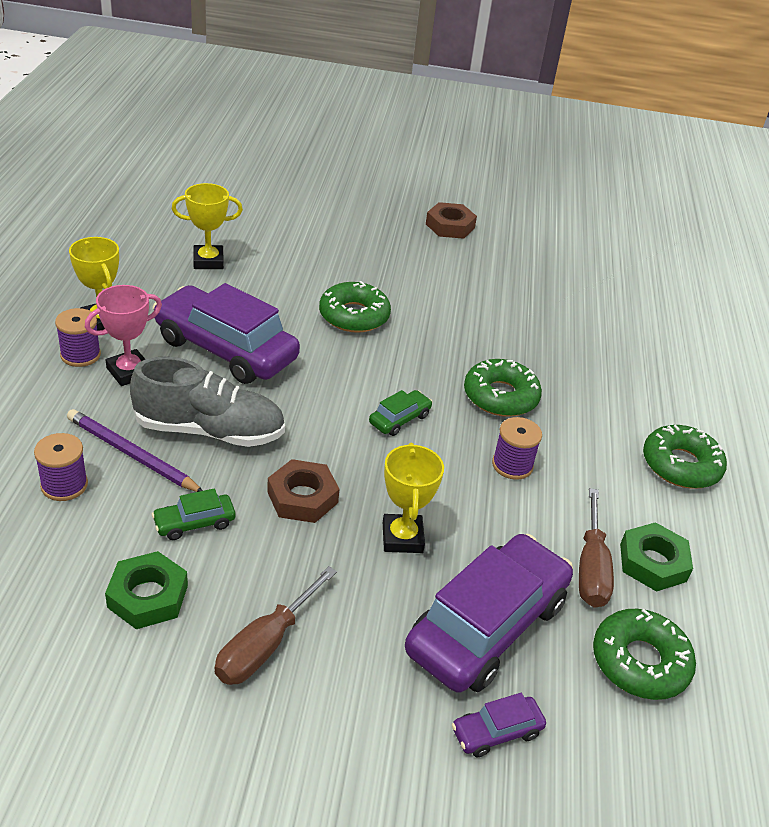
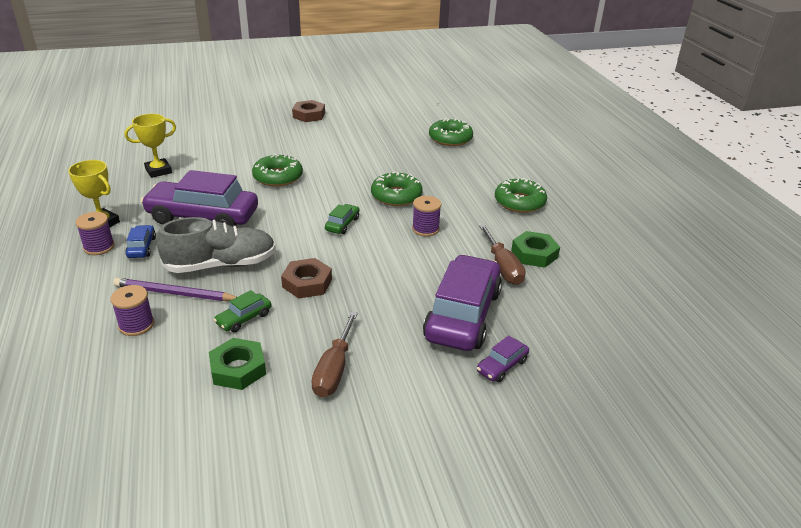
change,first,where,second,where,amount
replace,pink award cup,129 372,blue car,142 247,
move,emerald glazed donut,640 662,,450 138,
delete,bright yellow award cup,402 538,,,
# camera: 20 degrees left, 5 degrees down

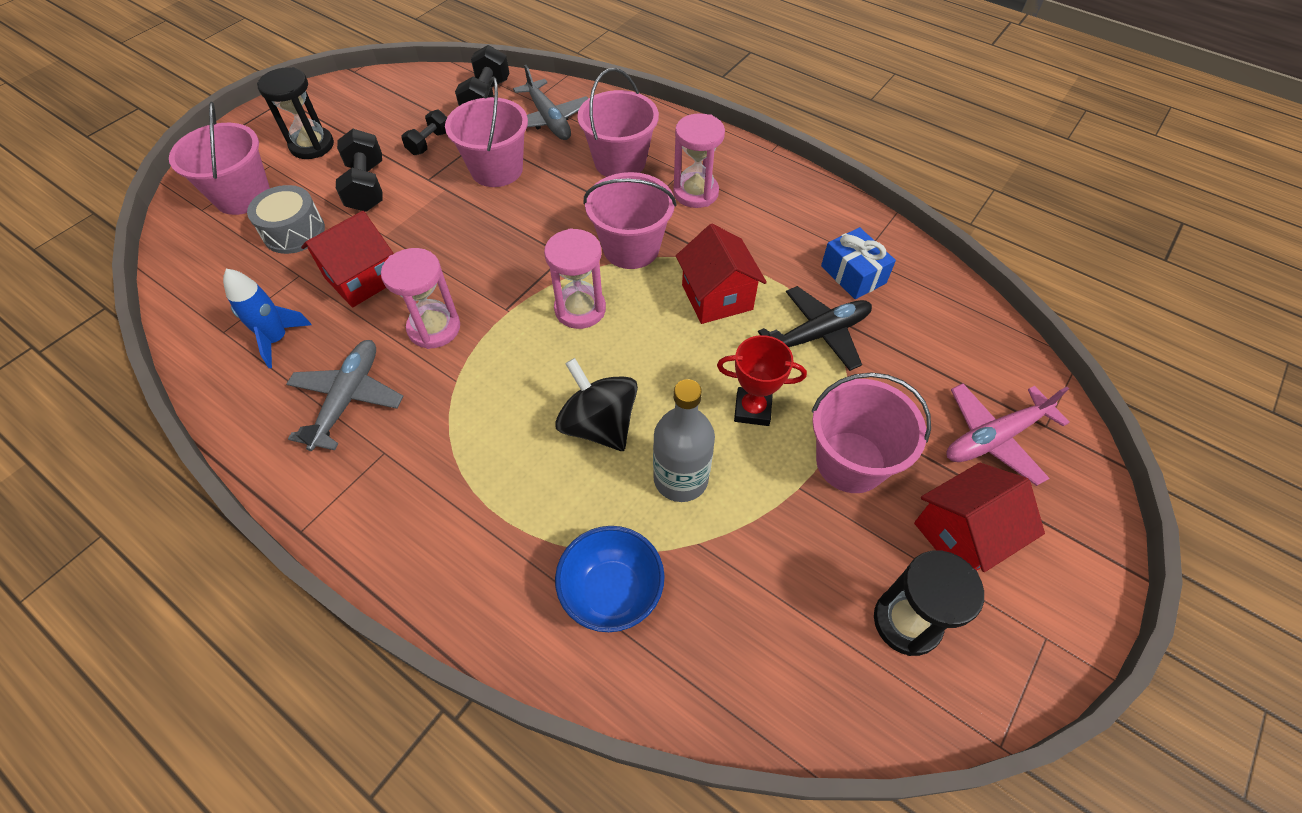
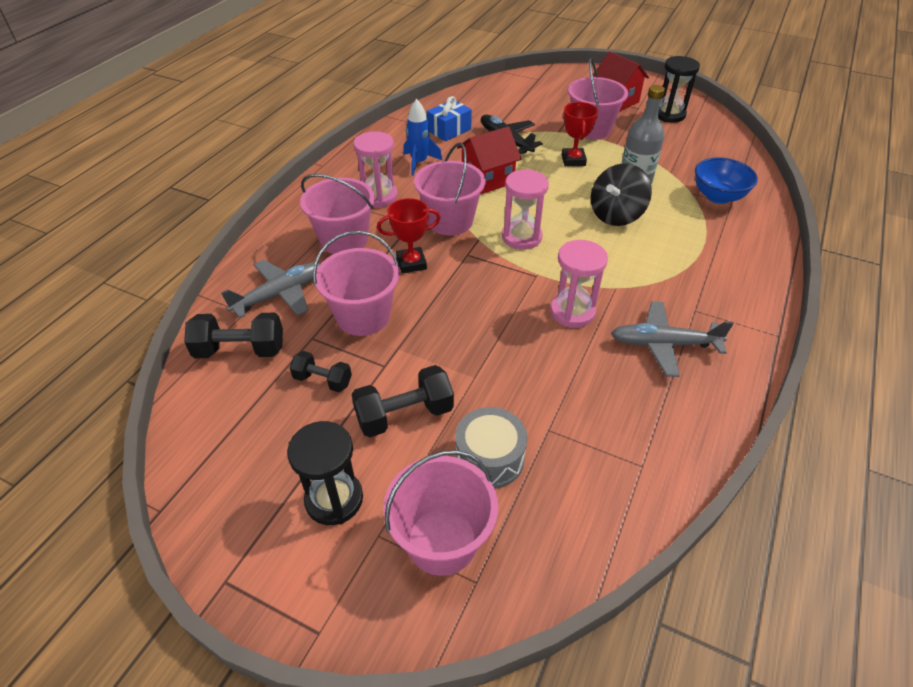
change,first,where,second,where,amount
insert,,,scarlet award cup,411 263,
move,blue spaceship,277 339,,419 163,
delete,scarlet cottage,361 279,,,
delete,pink toy plane,995 437,,,
# camera: 100 degrees left, 10 degrees down

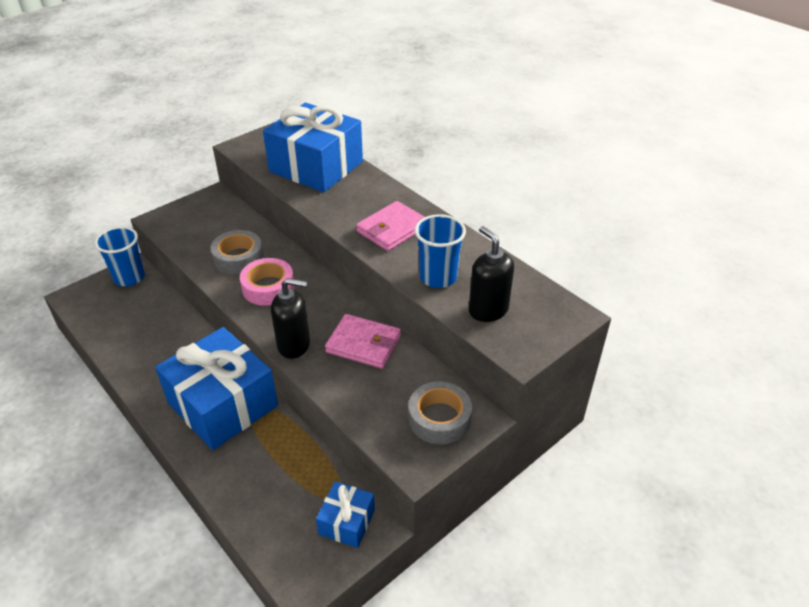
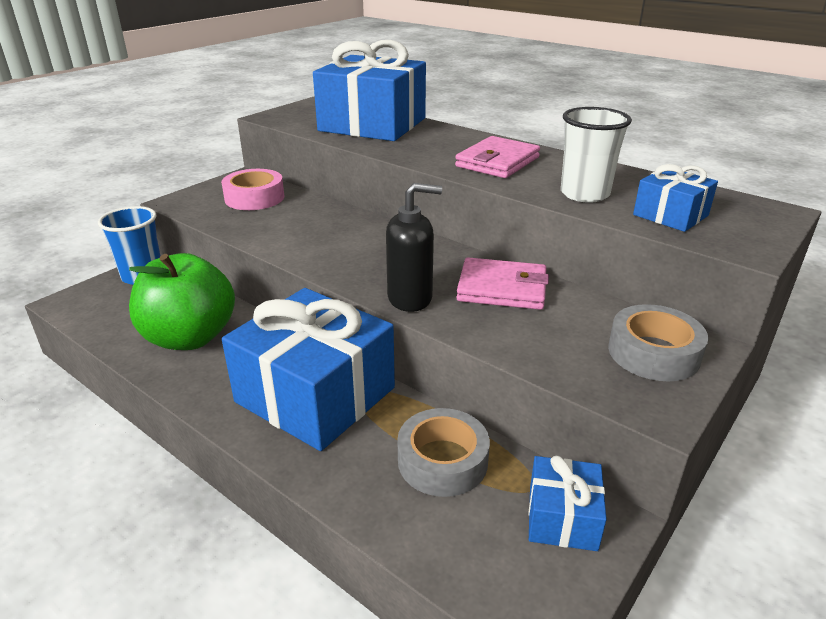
change,first,where,second,where,amount
insert,,,emerald toy apple,190 337,
move,pink roll of tape,268 287,,254 198,
move,grey roll of tape,238 258,,442 461,
recolor,blue cup,438 277,pure white cup,584 194,
replace,black soap dispenser,488 310,blue wrapped gift,670 215,
# camera: 10 degrees left, 10 degrees down

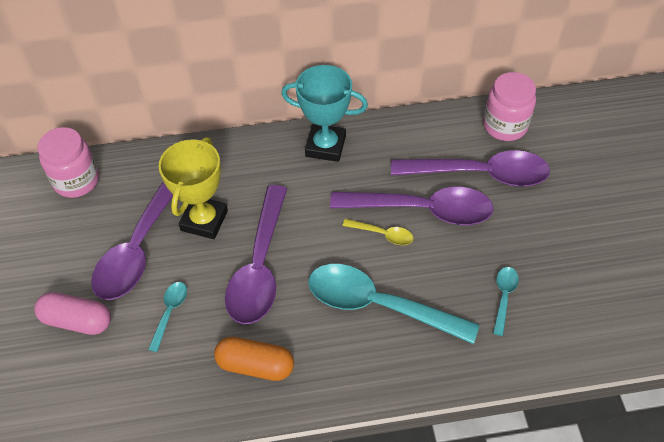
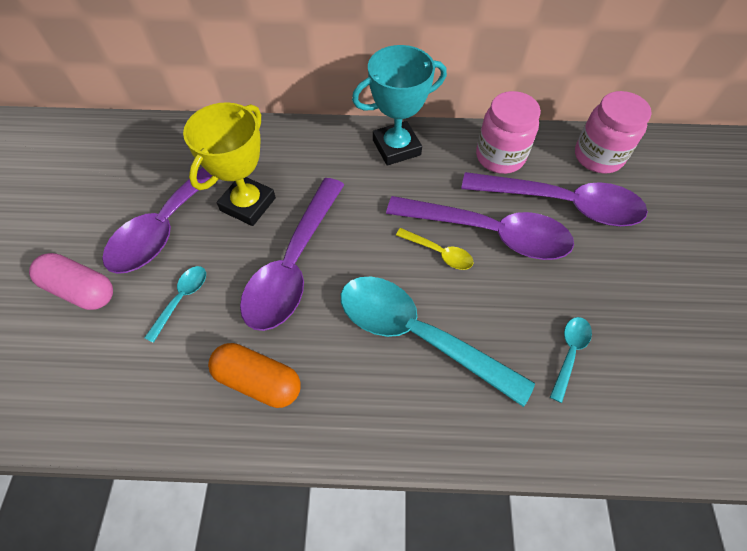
change,first,where,second,where,amount
rotate,aqua award cup,325 146,,396 147,45 degrees counterclockwise
move,pink jam jar,76 181,,500 157,
# camera: 10 degrees right, 5 degrees up

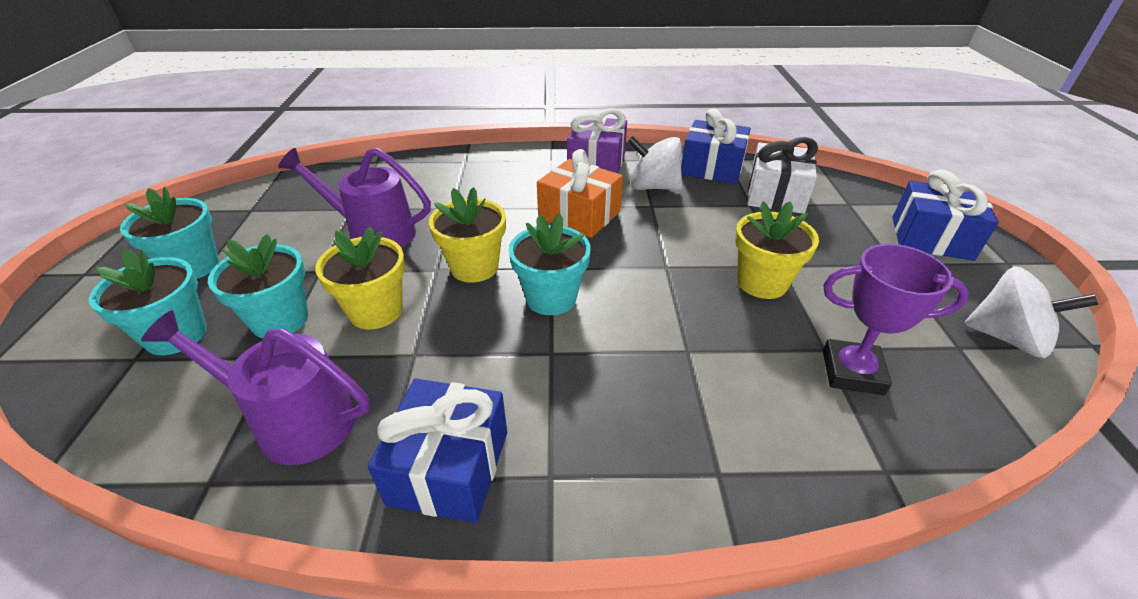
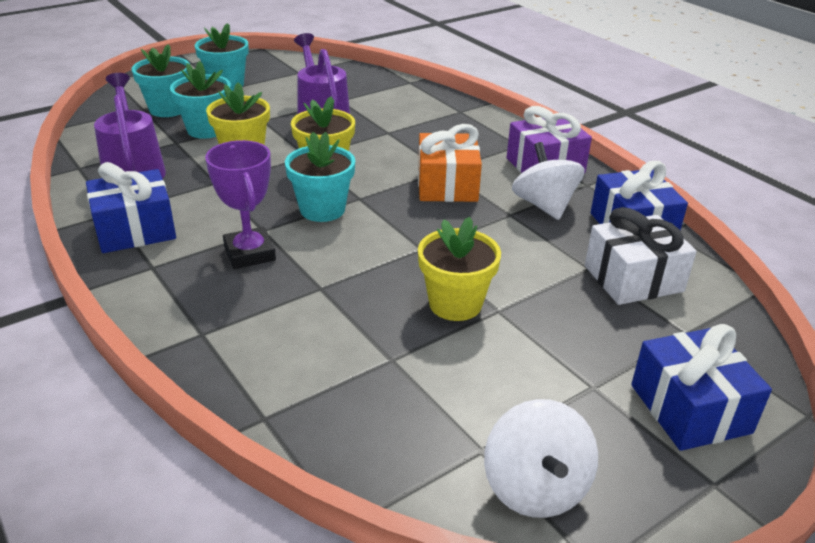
change,first,where,second,where,amount
move,violet award cup,852 372,,250 253,
# camera: 55 degrees right, 5 degrees down

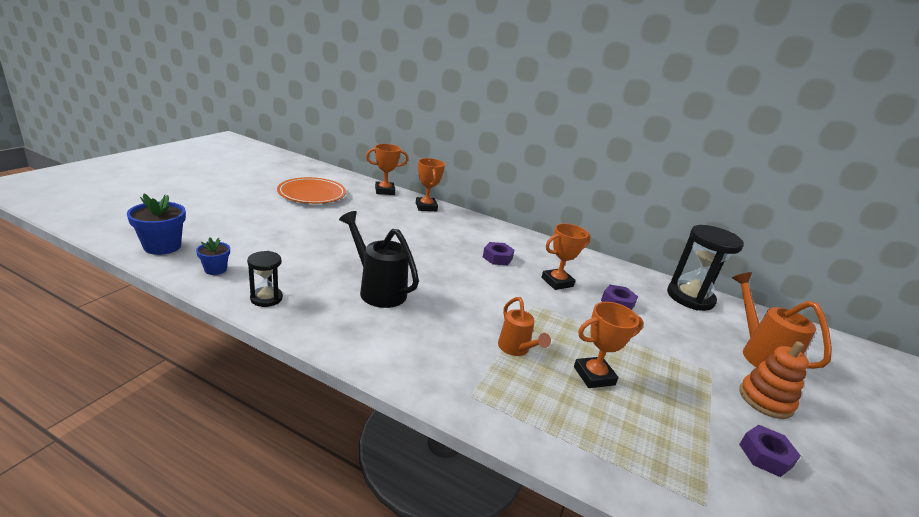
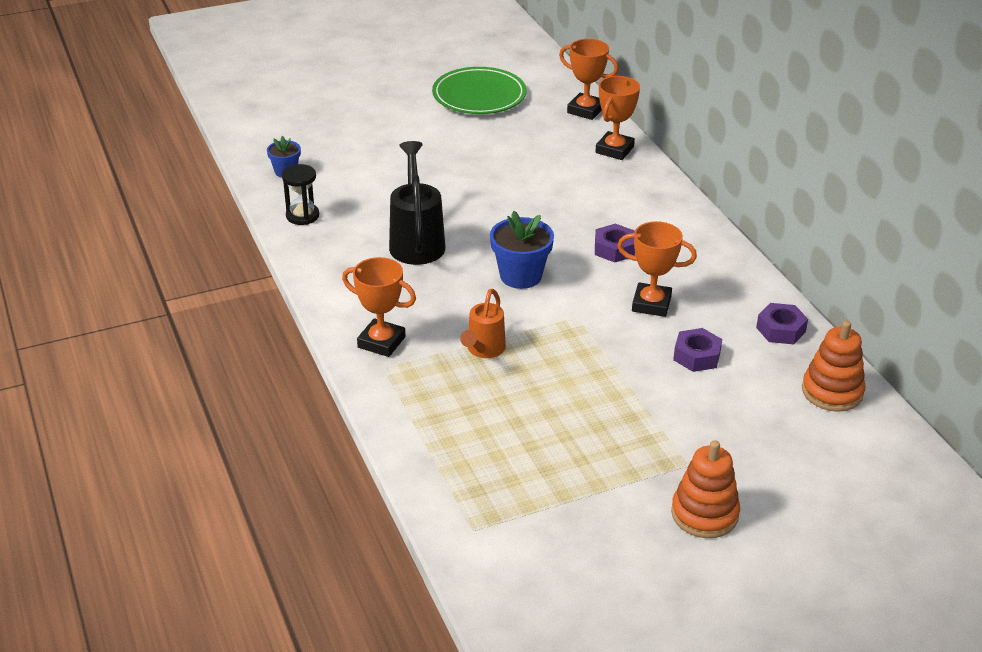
change,first,where,second,where,amount
move,bright orange award cup,594 376,,381 342,
recolor,bright orange dinner plate,312 194,emerald dinner plate,479 96,
move,blue potted plant,162 246,,520 276,
move,violet hex nut,765 455,,781 330,
replace,black sandglass,690 297,bright orange stacking rings,832 391,
delete,bright orange sprinkling can,760 354,,,
# camera: 45 degrees right, 10 degrees up

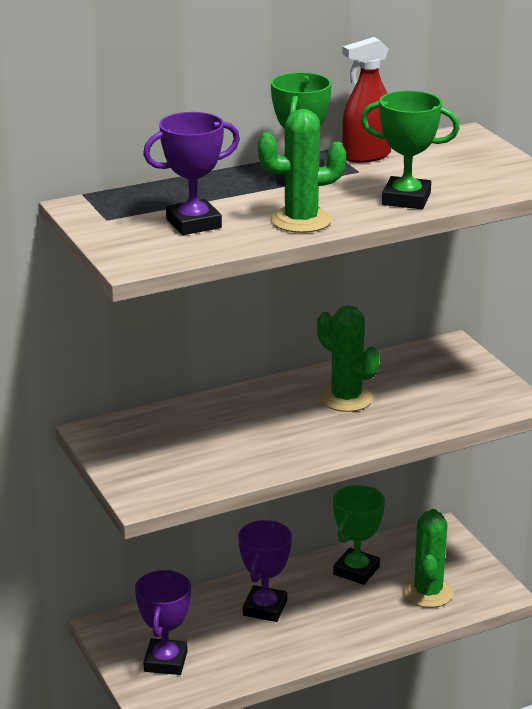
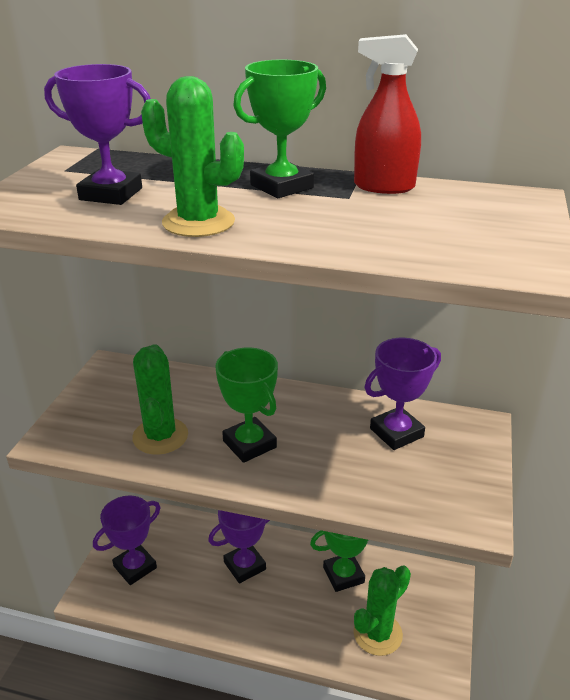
change,first,where,second,where,amount
move,emerald prickly plant,346 398,,160 436,
move,emerald award cup,406 199,,249 444,
insert,,,violet award cup,396 433,
# camera: 40 degrees right, 5 degrees up

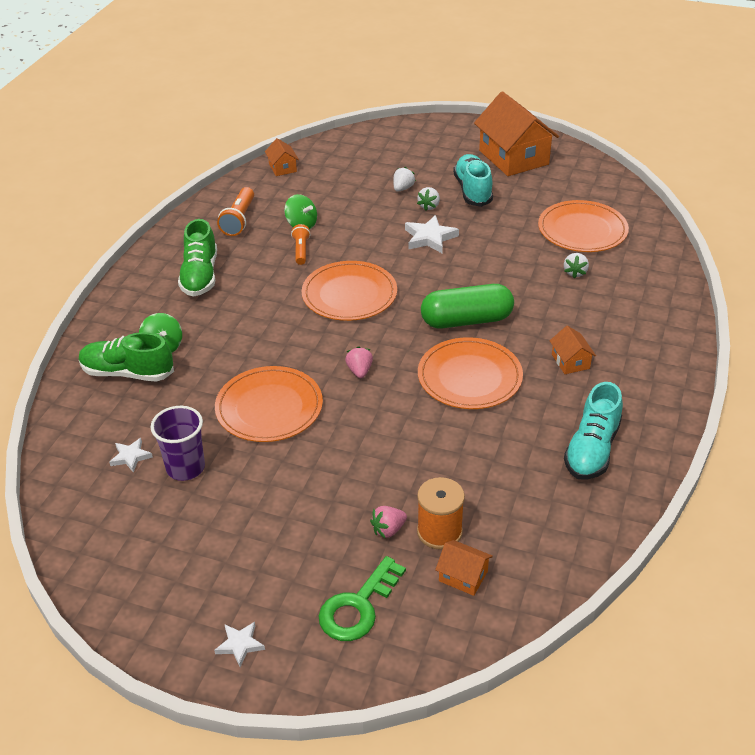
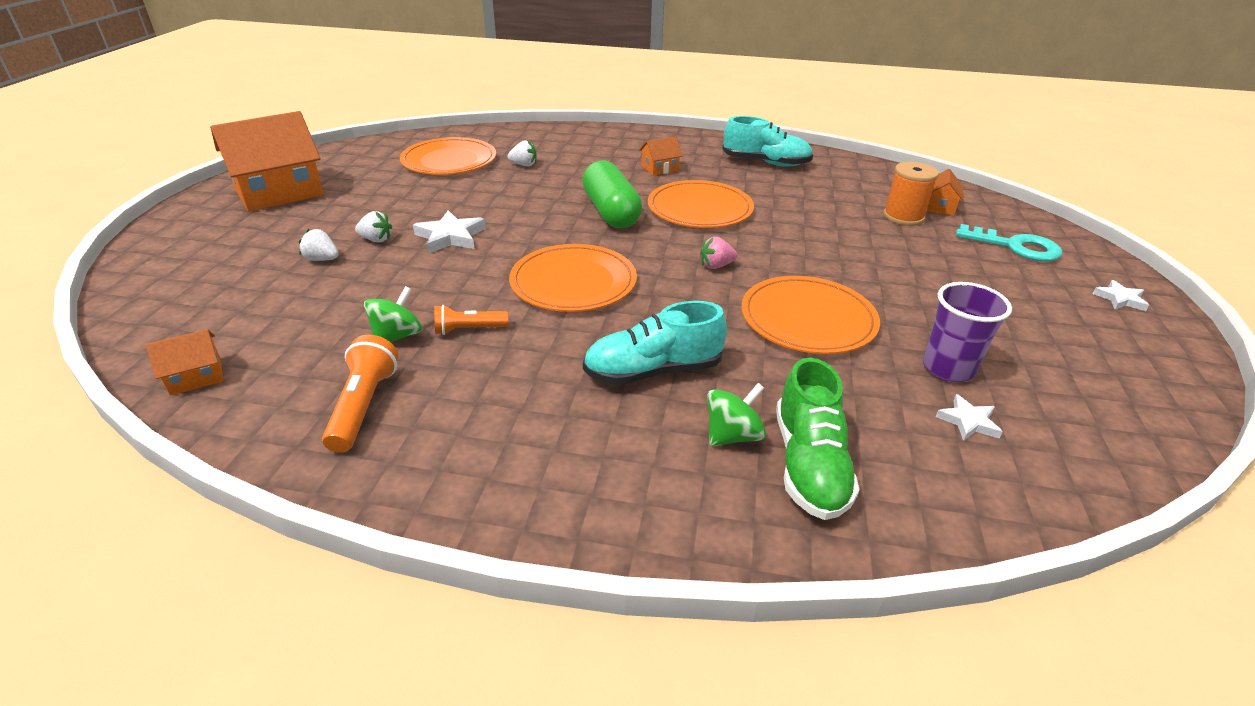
change,first,where,second,where,amount
rotate,bright orange pocket torch,239 220,,364 406,90 degrees counterclockwise
move,aqua shoe,473 191,,653 371,
recolor,emerald latchkey,358 607,aqua latchkey,1015 246,
delete,emerald shoe,200 276,,,
delete,pink strawberry,388 530,,,
# camera: 100 degrees left, 5 degrees down

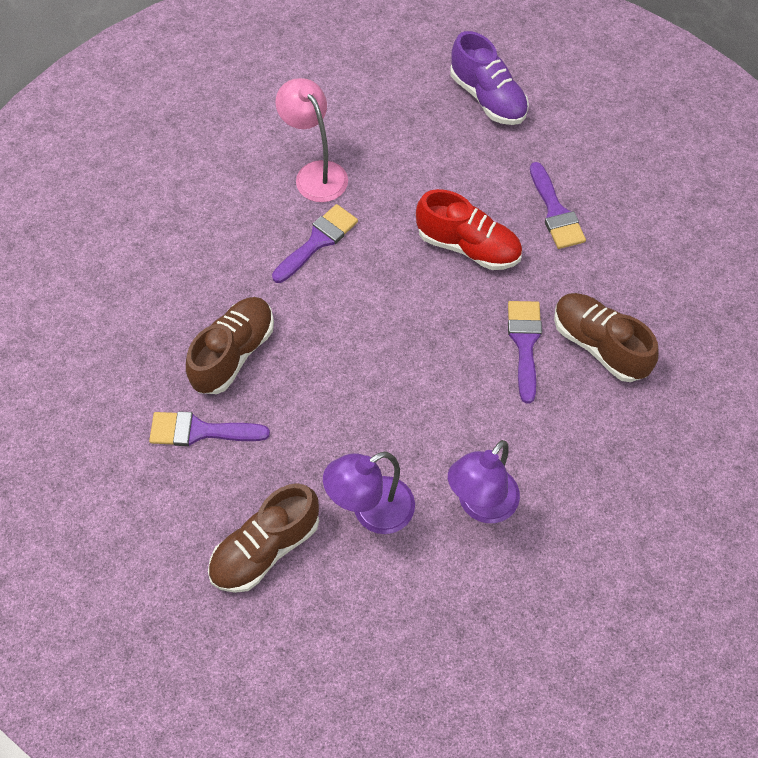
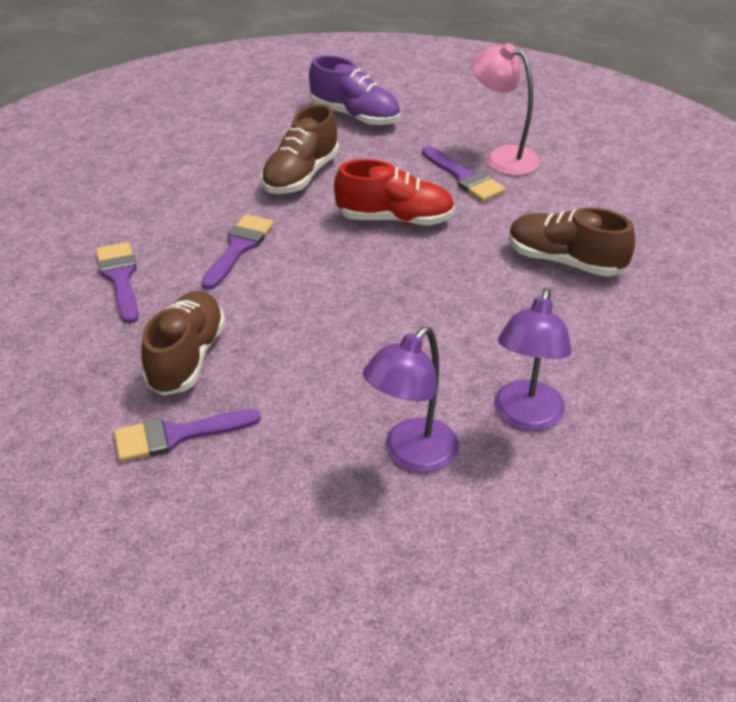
change,first,where,second,where,amount
move,violet paintbrush,525 343,,120 278,
move,brown shoe,265 548,,301 176,
move,pink desk lamp,315 173,,502 157,
# camera: 20 degrees left, 20 degrees down

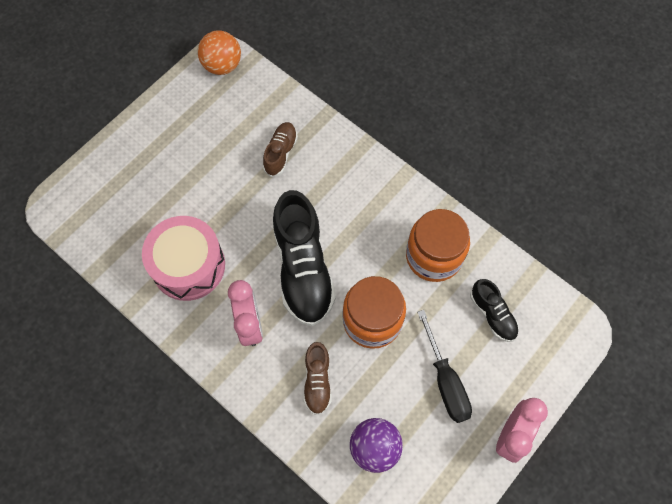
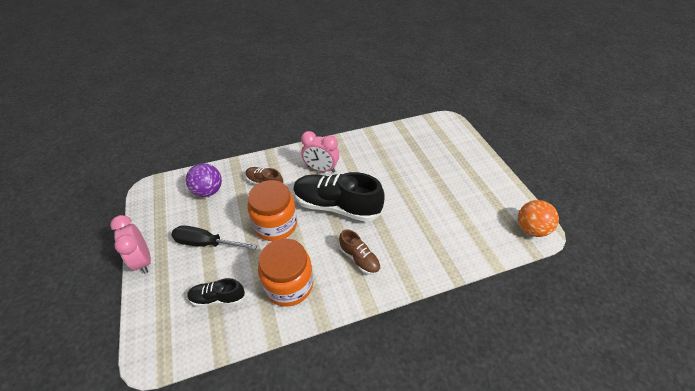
change,first,where,second,where,amount
move,brown shoe,280 153,,359 259,
delete,pink drum,188 265,,,
# camera: 120 degrees right, 20 degrees down

